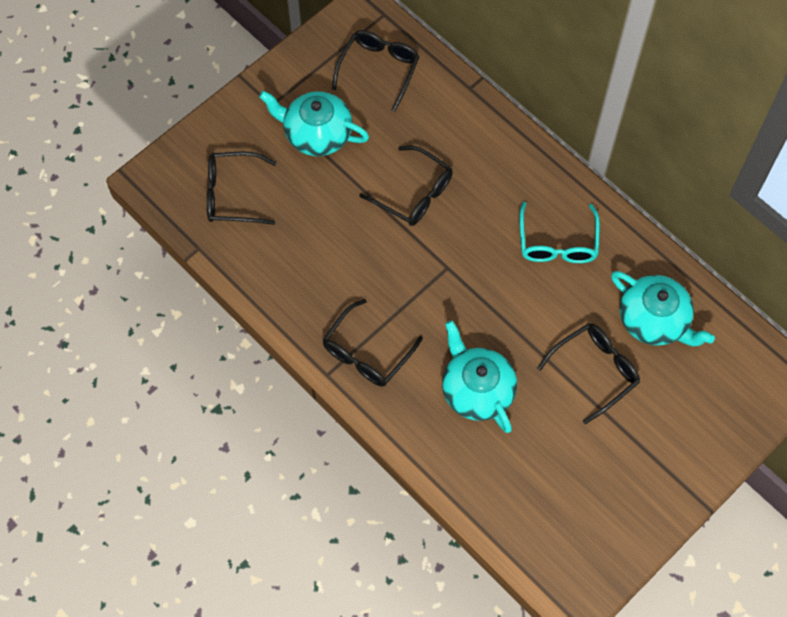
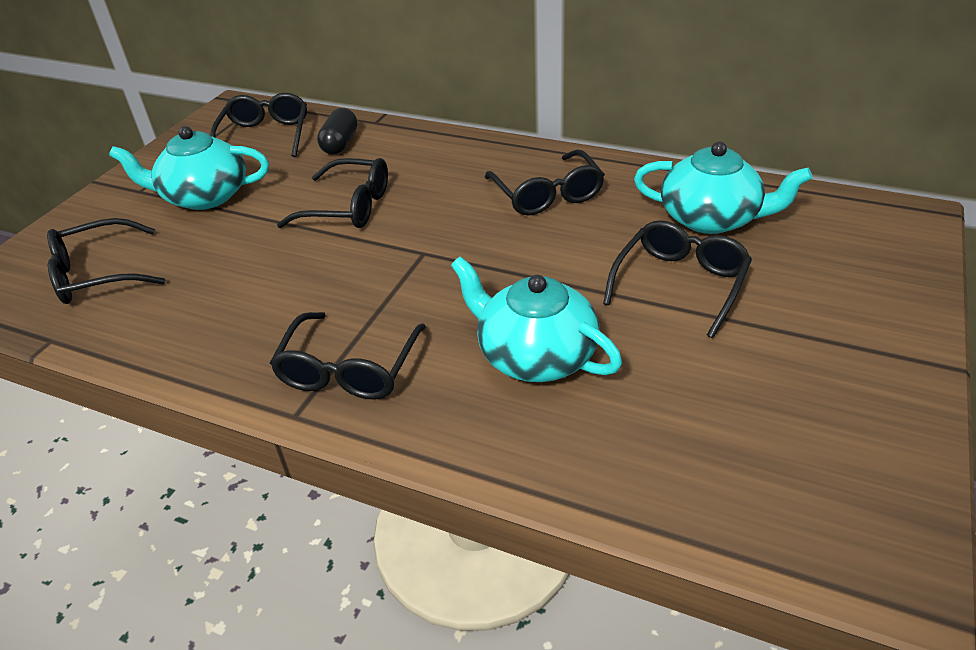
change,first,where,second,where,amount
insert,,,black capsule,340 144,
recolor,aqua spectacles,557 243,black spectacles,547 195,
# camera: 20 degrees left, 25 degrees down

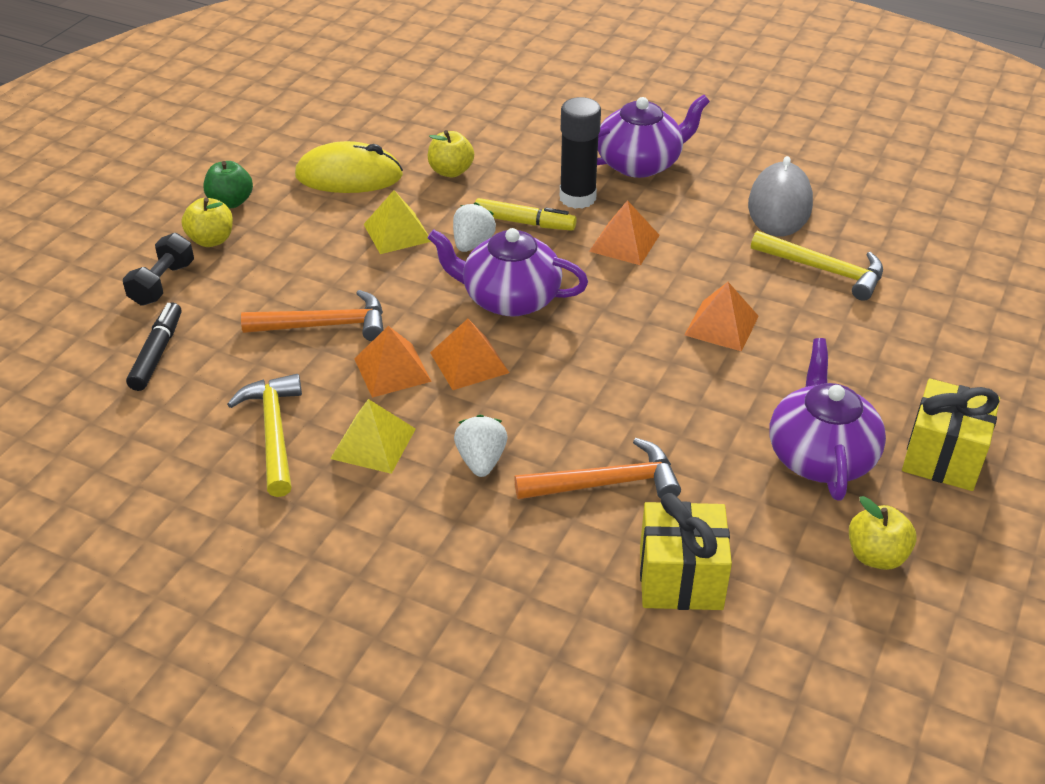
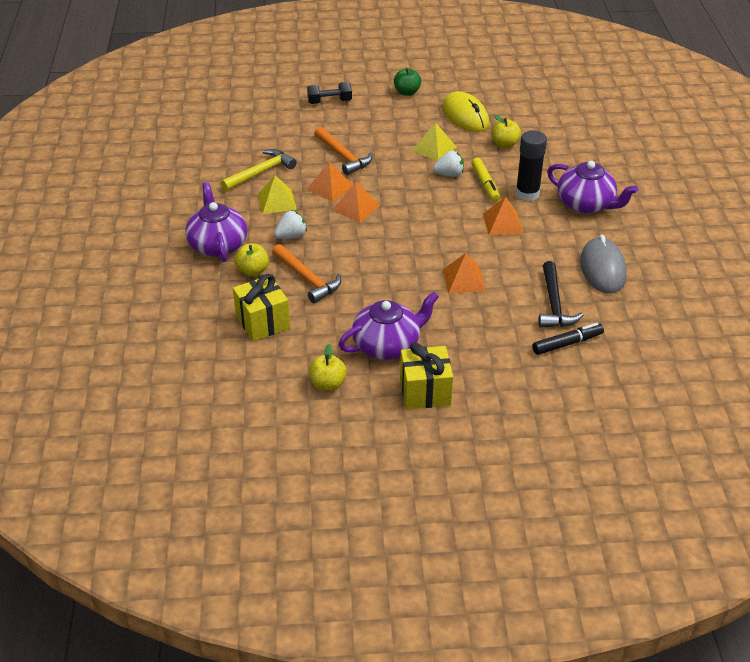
change,first,where,second,where,amount
move,violet teapot,509 298,,217 245,
move,bright yellow toy apple,211 240,,253 271,
move,black marker,157 353,,567 343,
recolor,bright yellow hammer,824 270,black hammer,554 304,
rotate,grey PC mouse,779 205,,602 269,75 degrees counterclockwise
# camera: 60 degrees right, 0 degrees up

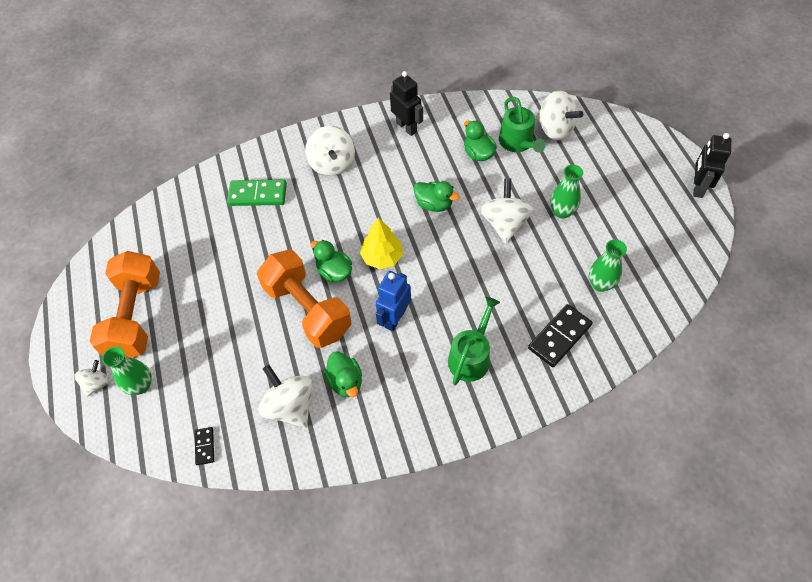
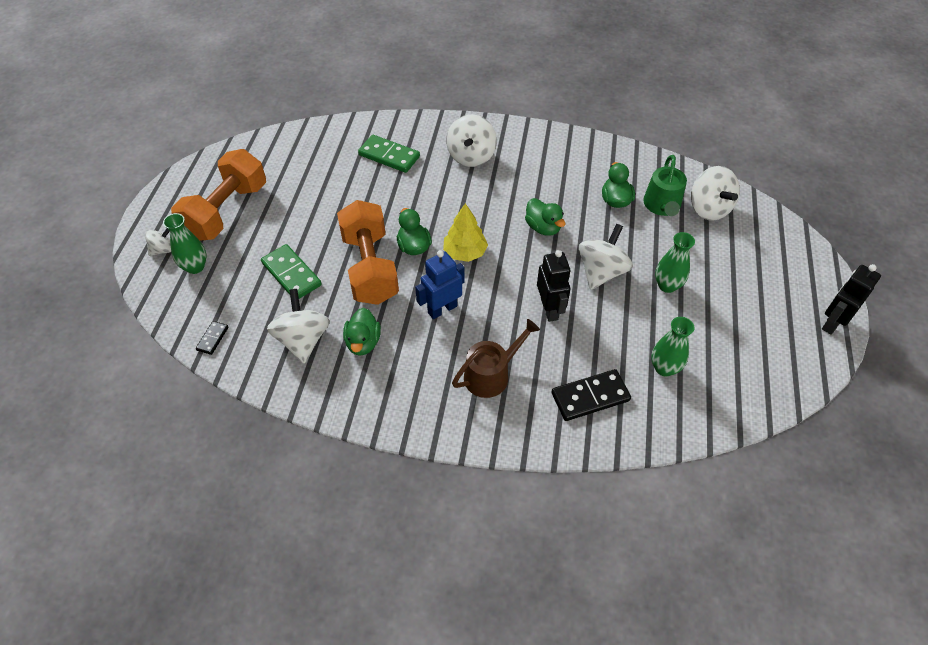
change,first,where,second,where,amount
insert,,,emerald domino piece,291 274,
recolor,emerald sprinkling can,471 357,brown sprinkling can,491 374,
move,black robot figure,406 127,,549 309,
# camera: 25 degrees right, 5 degrees down

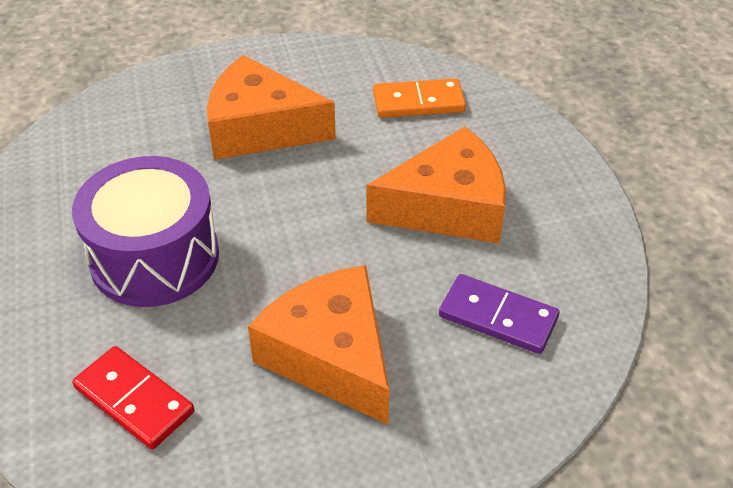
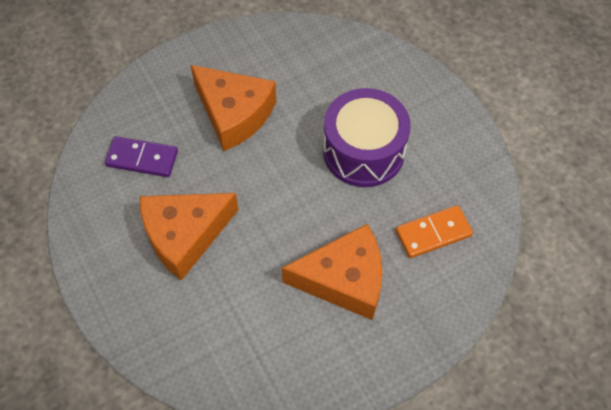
change,first,where,second,where,amount
move,bright orange domino piece,418 102,,433 233,
delete,scarlet domino piece,134 400,,,
# camera: 165 degrees right, 15 degrees up

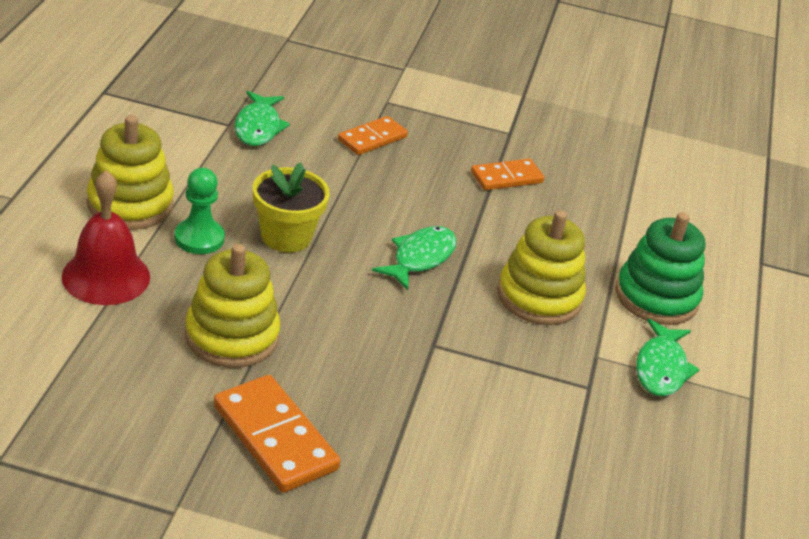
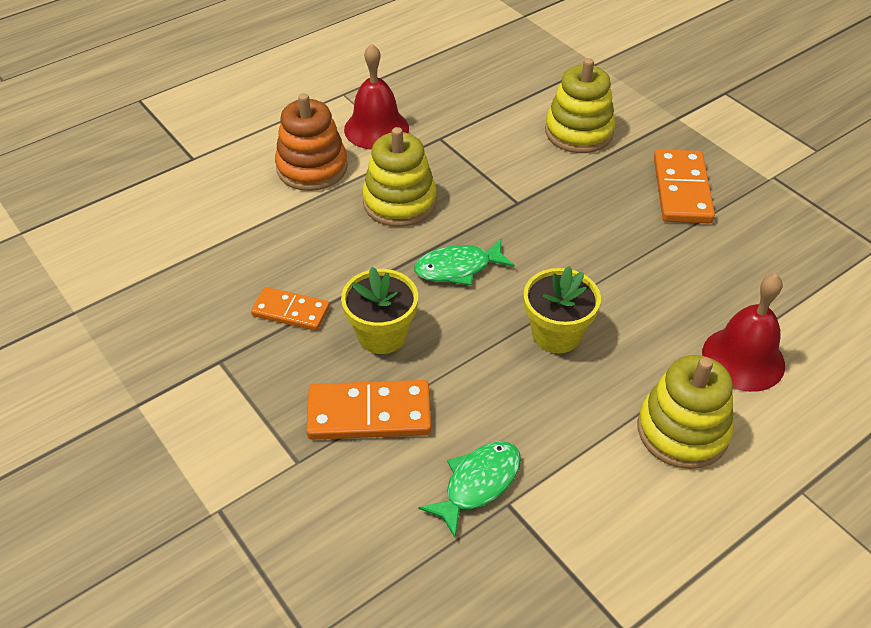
change,first,where,second,where,amount
recolor,emerald stacking rings,656 297,bright orange stacking rings,312 168,
resize,bright orange domino piece,372 139,,369 413,x1.56
insert,,,bright yellow potted plant,382 335,
replace,emerald fish,661 368,scarlet bell,376 129,
move,bright yellow stacking rings,232 336,,579 132,
delete,emerald pawn,199 238,,,
# camera: 135 degrees left, 10 degrees up

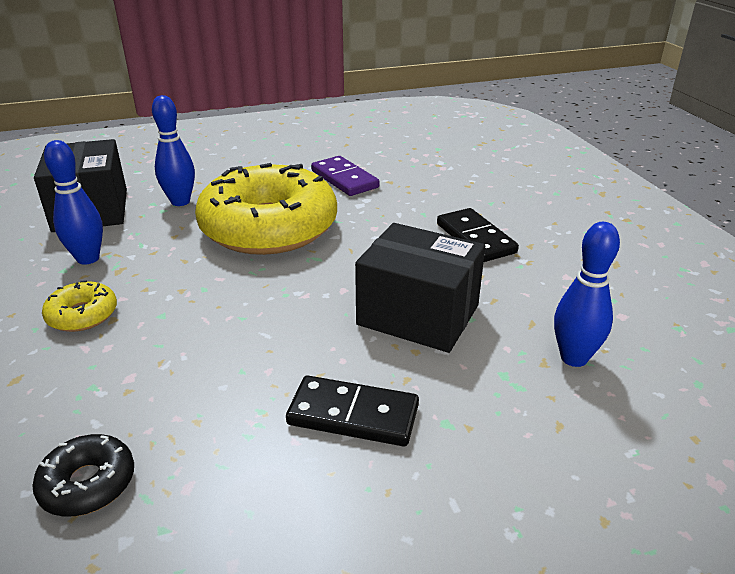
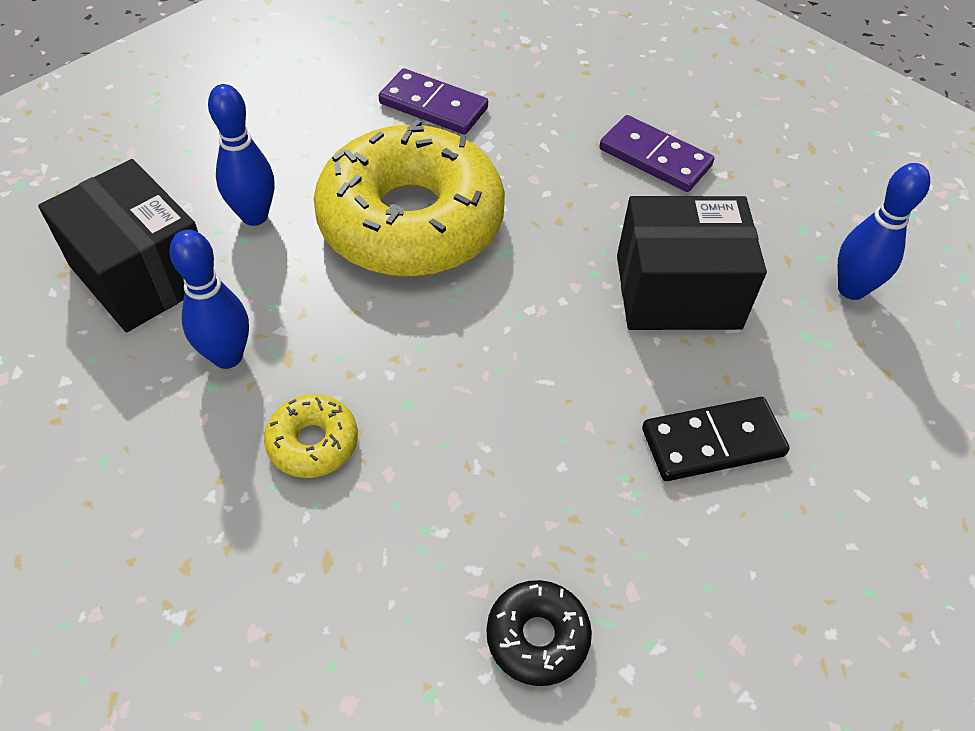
change,first,where,second,where,amount
recolor,black domino piece,475 238,violet domino piece,655 158,
# camera: 30 degrees left, 20 degrees up

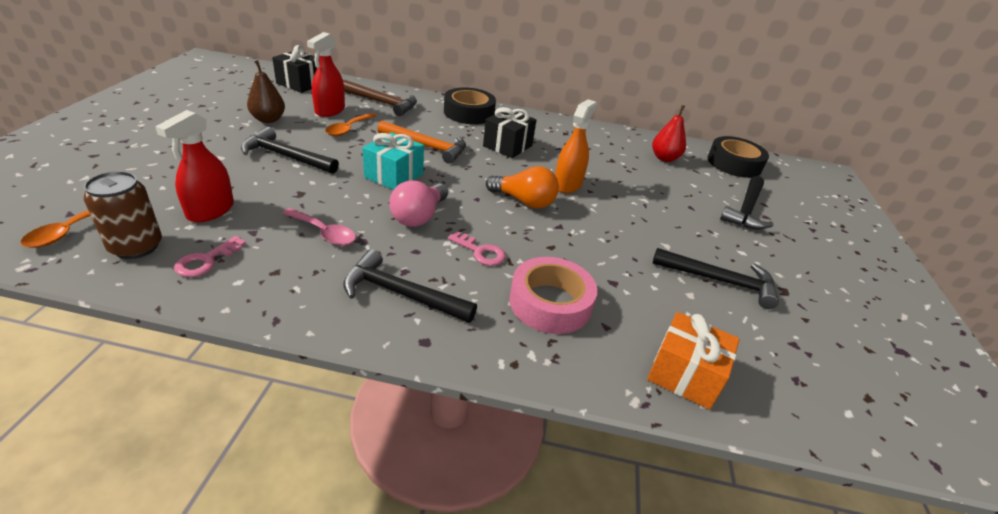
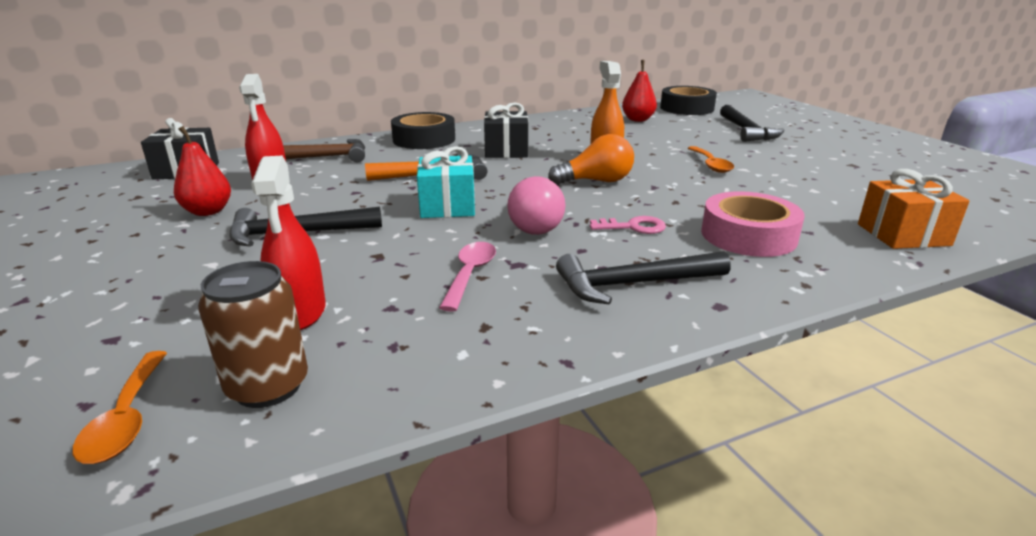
change,first,where,second,where,amount
recolor,brown pear,268 119,scarlet pear,208 211,
rotate,pink spoon,324 233,,470 274,75 degrees counterclockwise
move,bright orange spoon,348 129,,710 165,
delete,pink latchkey,206 260,,,
delete,black hammer,720 281,,,
# camera: 30 degrees left, 10 degrees down

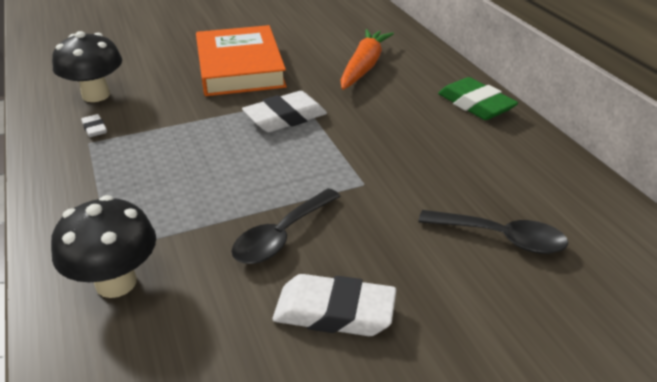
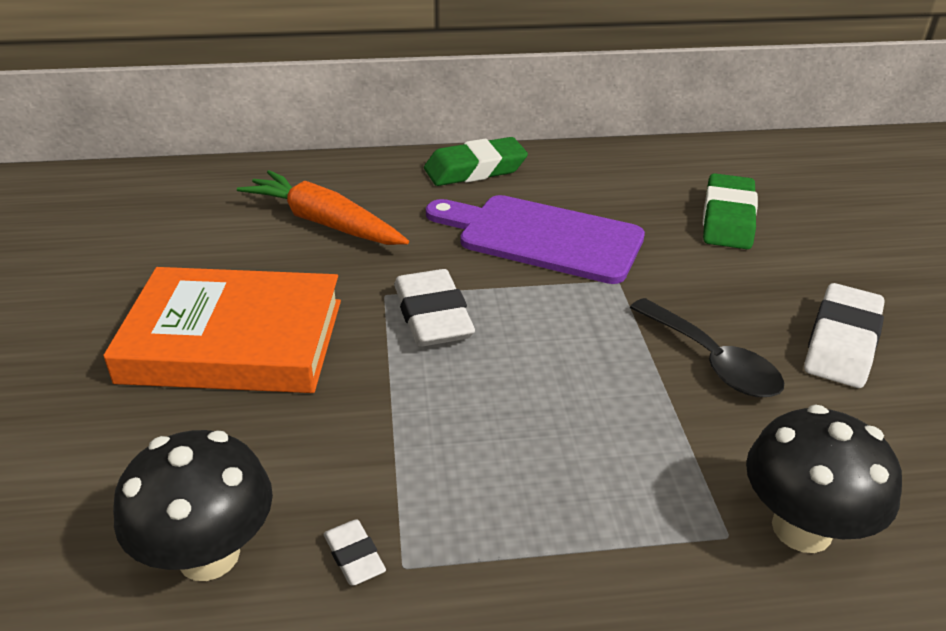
change,first,where,second,where,amount
rotate,pure white gum eraser,94 129,,354 556,75 degrees clockwise
insert,,,violet chopping board,542 237,
replace,black spoon,501 238,emerald gum eraser,728 219,
# camera: 75 degrees left, 0 degrees up

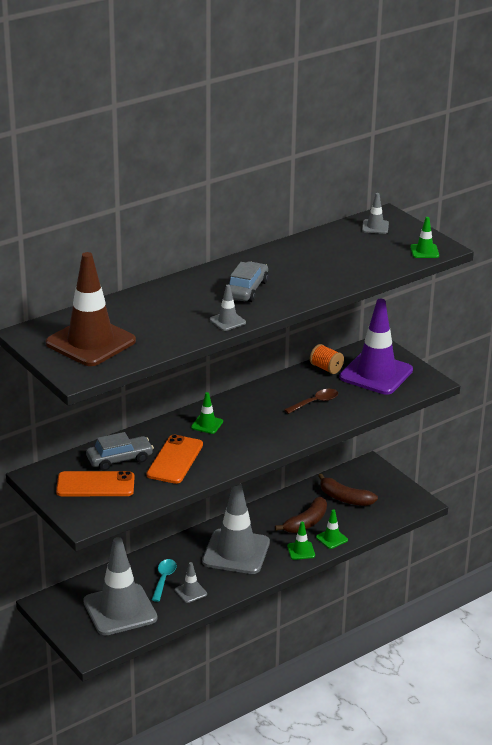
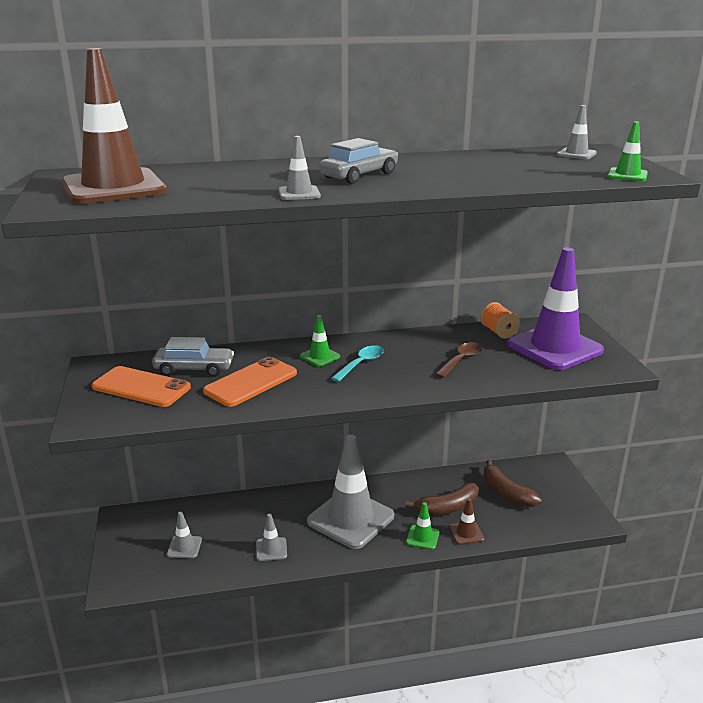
change,first,where,second,where,amount
resize,grey road cone,120 610,,184 547,x0.42
move,aqua spoon,164 579,,361 364,
rotate,brown spoon,315 402,,461 360,45 degrees counterclockwise
recolor,emerald road cone,331 538,brown road cone,466 533,
# camera: 25 degrees right, 5 degrees down

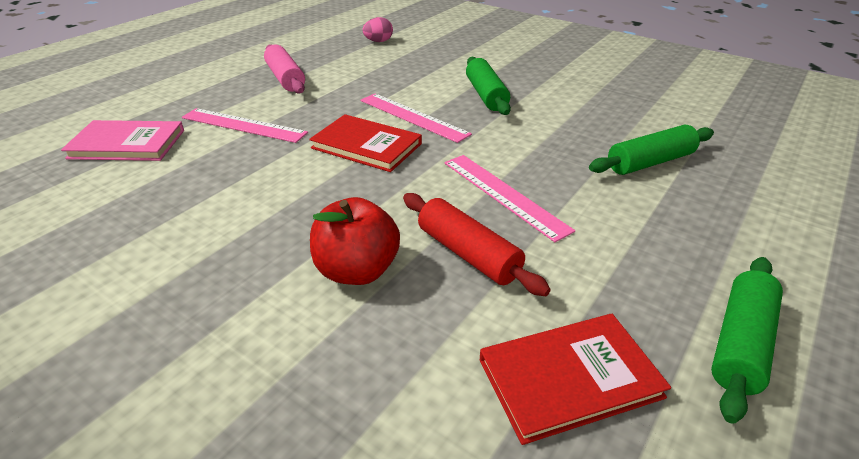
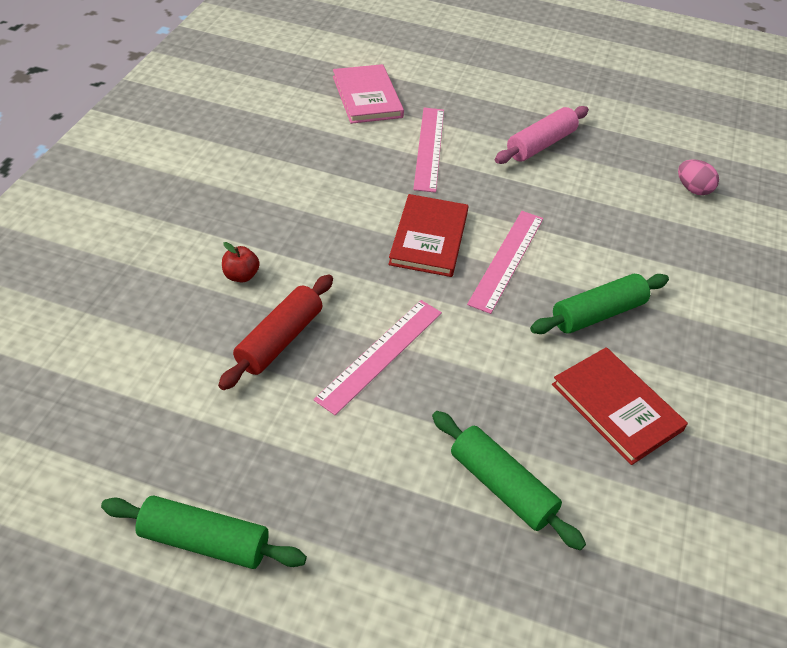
change,first,where,second,where,amount
resize,scarlet toy apple,357 270,,241 276,x0.52
move,scarlet hardback,569 378,,616 407,
# camera: 70 degrees right, 10 degrees up

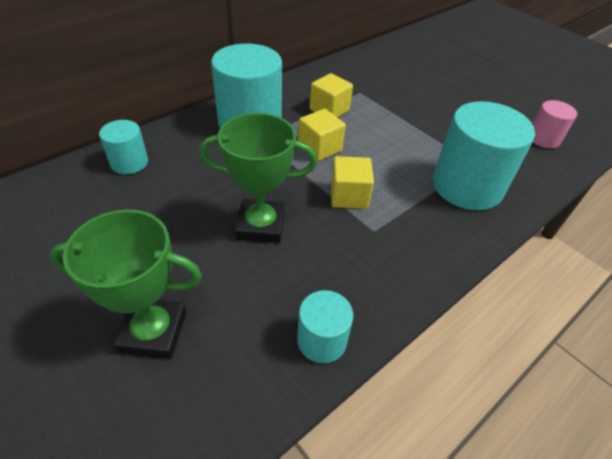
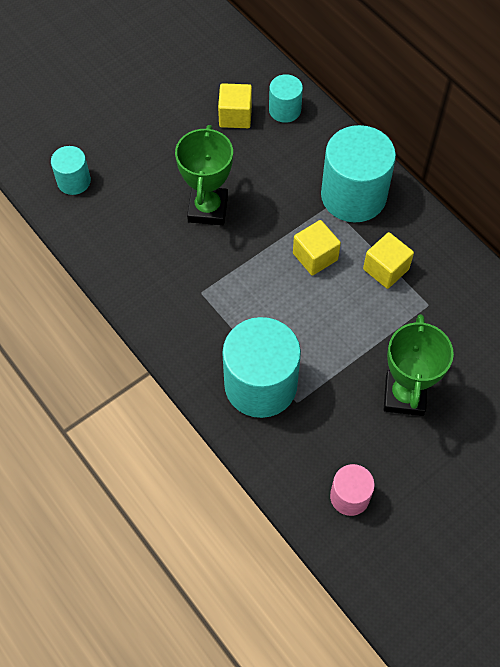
change,first,where,second,where,amount
move,aqua cylinder,322 340,,74 181,
move,bright yellow cube,349 196,,235 116,
move,emerald award cup,153 332,,404 395,
# camera: 95 degrees right, 15 degrees up

